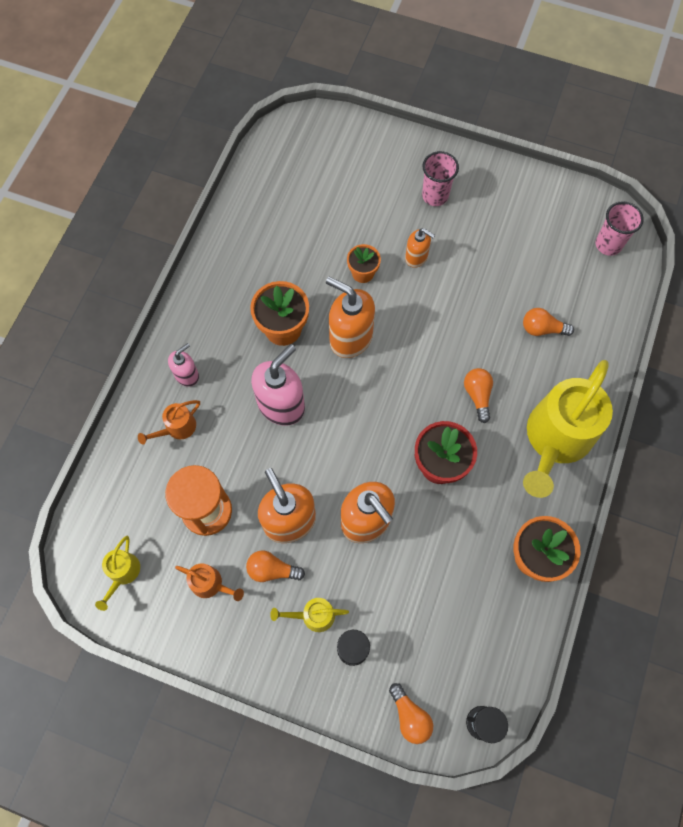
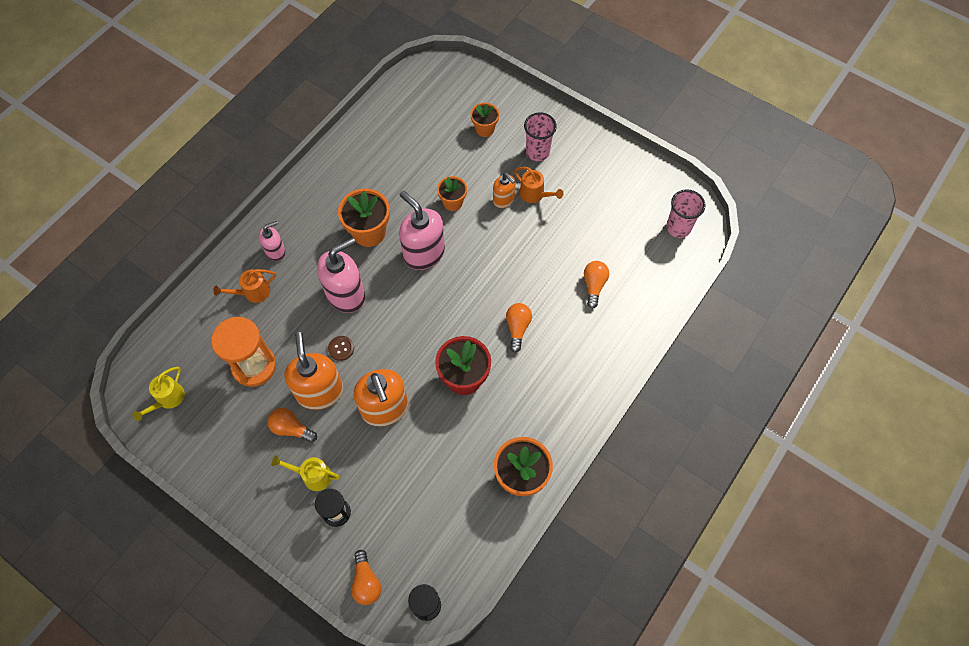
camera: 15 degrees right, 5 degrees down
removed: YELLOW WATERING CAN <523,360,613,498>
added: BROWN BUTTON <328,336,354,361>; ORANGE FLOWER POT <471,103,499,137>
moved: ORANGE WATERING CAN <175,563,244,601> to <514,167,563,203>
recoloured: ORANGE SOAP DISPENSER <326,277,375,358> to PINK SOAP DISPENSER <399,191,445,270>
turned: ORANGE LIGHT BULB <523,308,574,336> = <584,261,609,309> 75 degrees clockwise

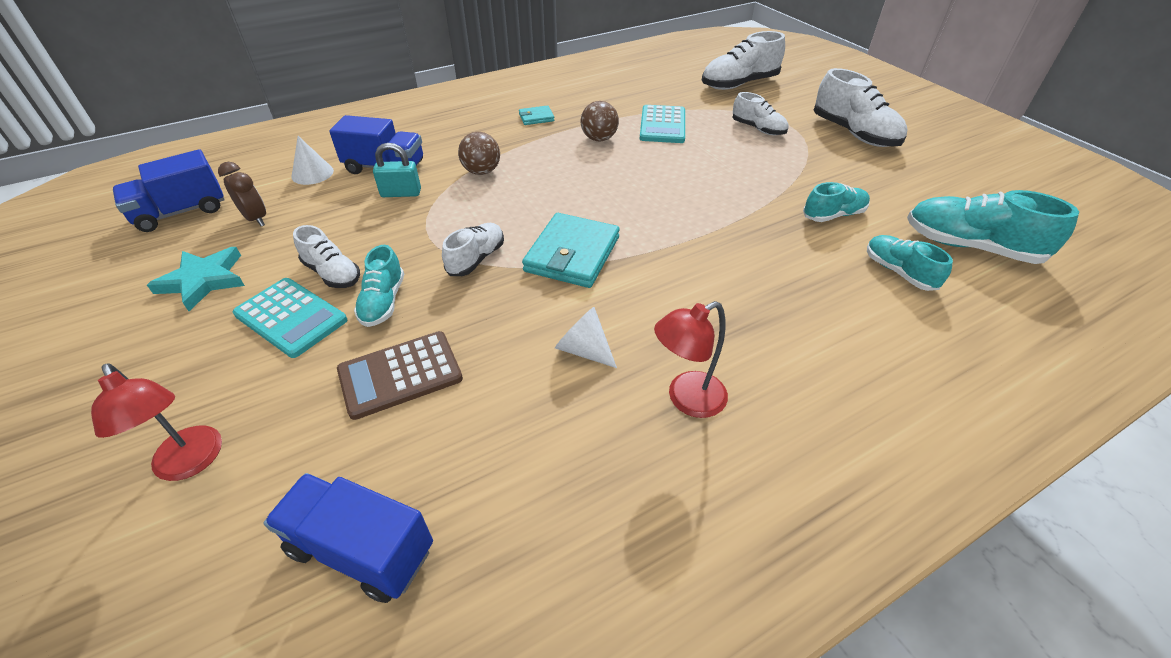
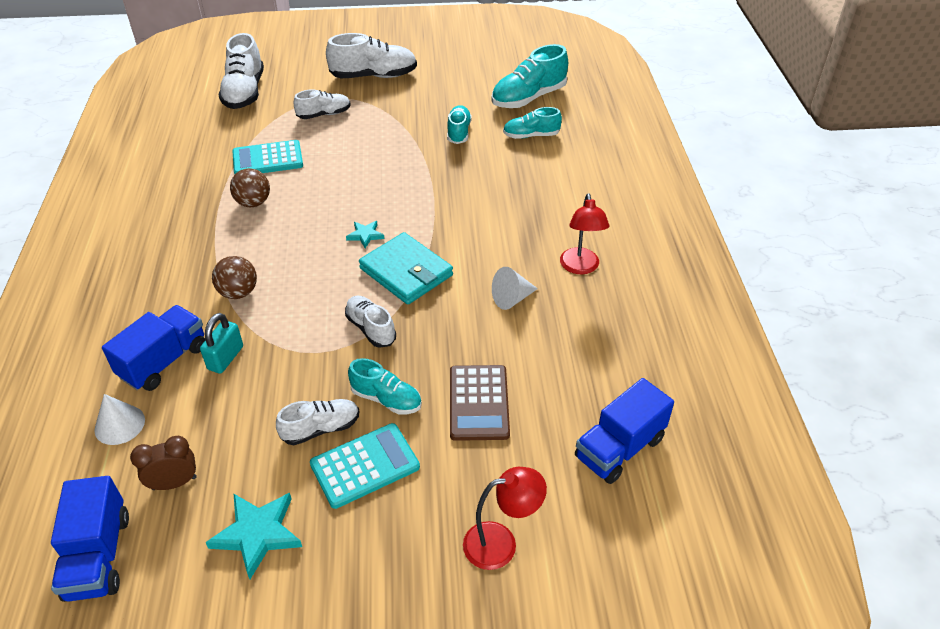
camera: 65 degrees left, 0 degrees up
removed: TURQUOISE WALLET <519,105,554,125>
added: TURQUOISE STAR <346,221,384,248>
turned: TURQUOISE CALCULATOR <640,105,685,143> = <232,140,303,174> 135 degrees clockwise

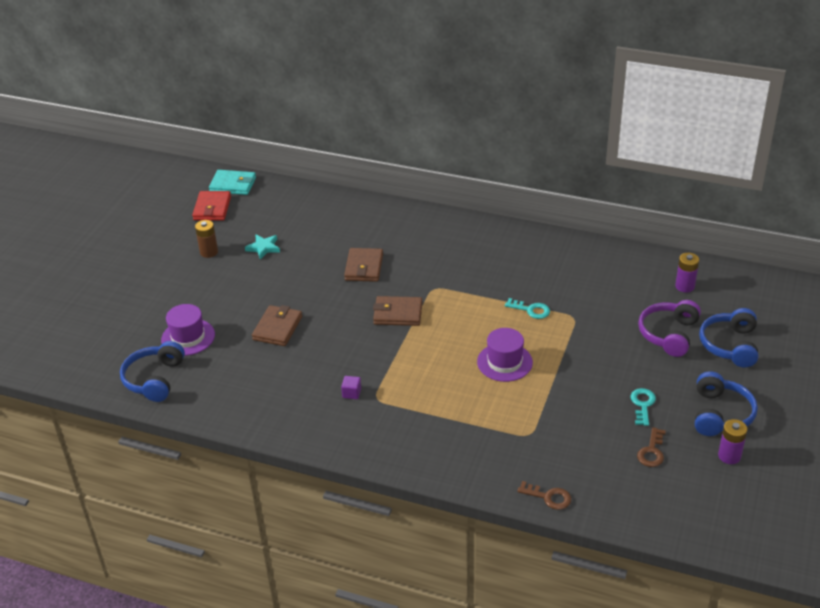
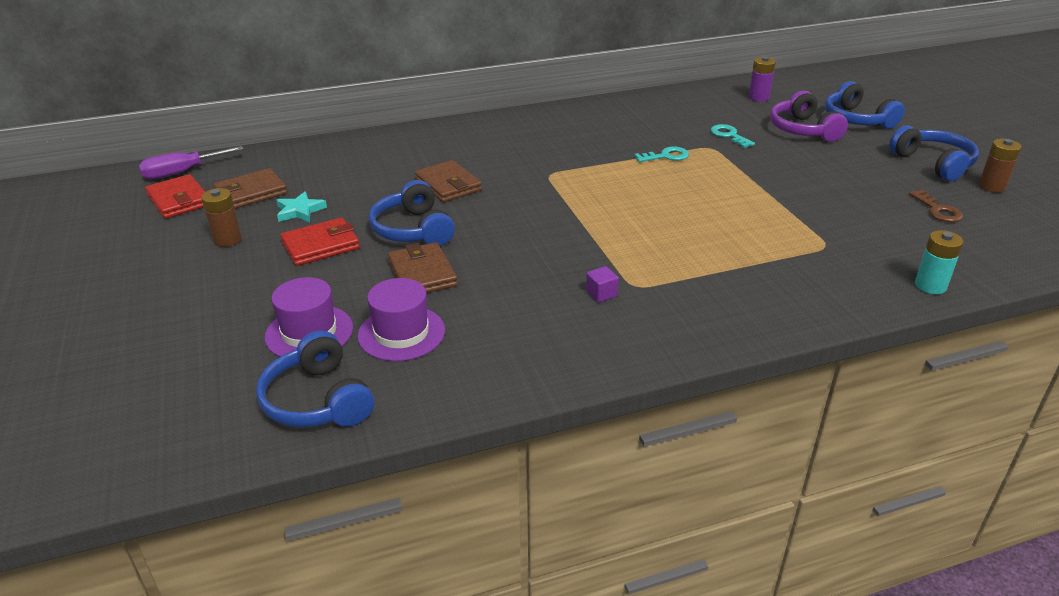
camera: 40 degrees left, 5 degrees down
added: RED WALLET <280,218,360,266>; BLUE HEADPHONES <369,180,455,246>
moved: BROWN WALLET <373,296,422,326> to <213,168,287,209>; PURPLE HAT <477,328,533,382> to <357,278,445,361>; TURQUOISE KEY <630,388,656,426> to <711,124,755,148>
replaced: TURQUOISE WALLET <209,170,256,195> to PURPLE SCREWDRIVER <139,146,244,179>; BROWN KEY <517,481,571,510> to TURQUOISE BATTERY <915,230,963,294>
recoloured: PURPLE BATTERY <718,419,747,464> to BROWN BATTERY <979,139,1022,193>

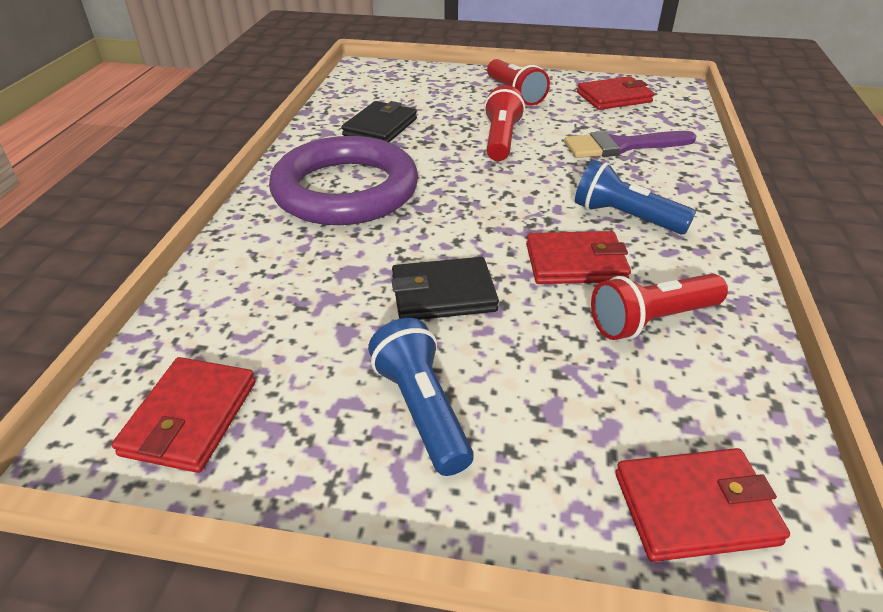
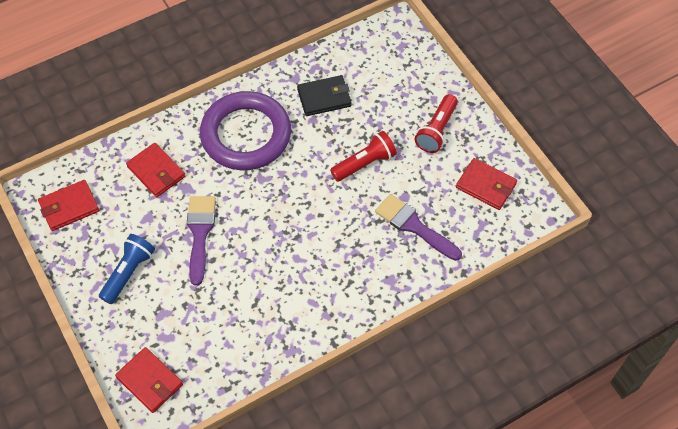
camera: 50 degrees right, 20 degrees up
removed: BLUE FLASHLIGHT <575,160,696,235>; RED FLASHLIGHT <591,274,728,340>
moved: RED WALLET <526,231,631,284> to <126,143,185,197>
replaced: BLACK WALLET <391,257,499,320> to PURPLE BRUSH <187,196,216,285>

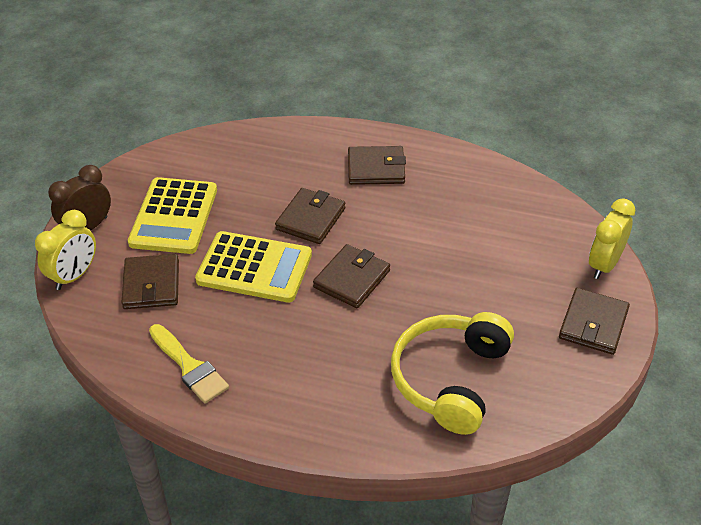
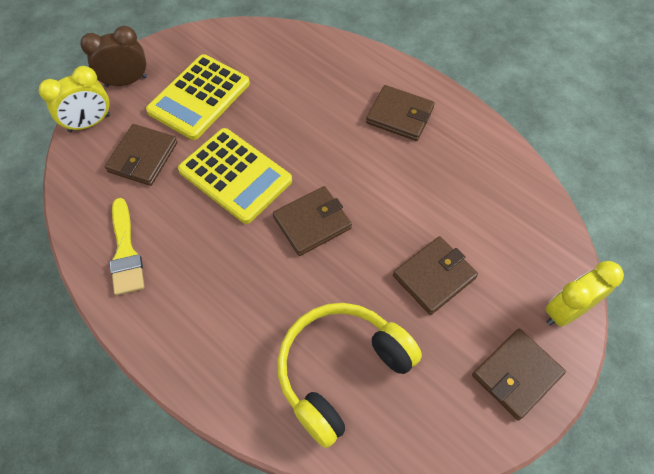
camera: 25 degrees right, 15 degrees up
moved: BROWN WALLET <275,188,345,244> to <393,236,478,315>

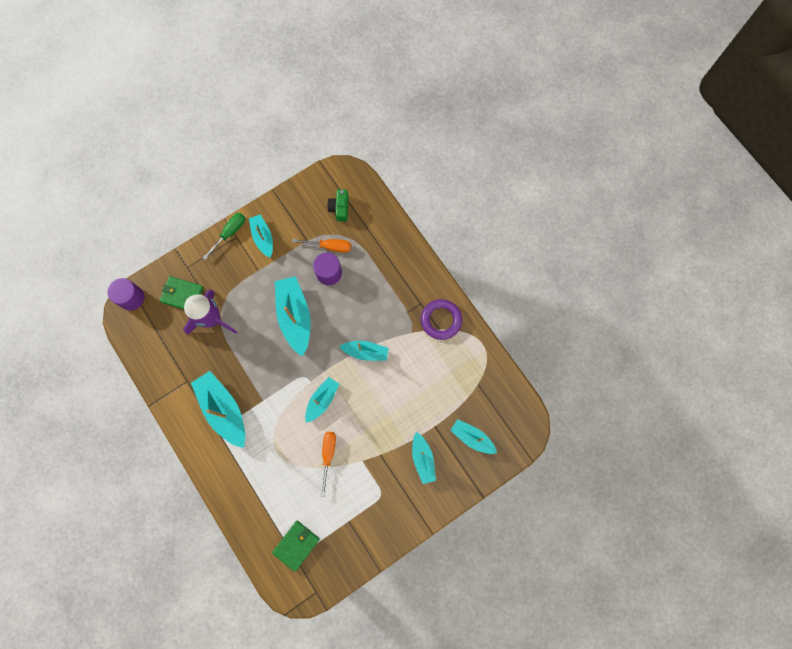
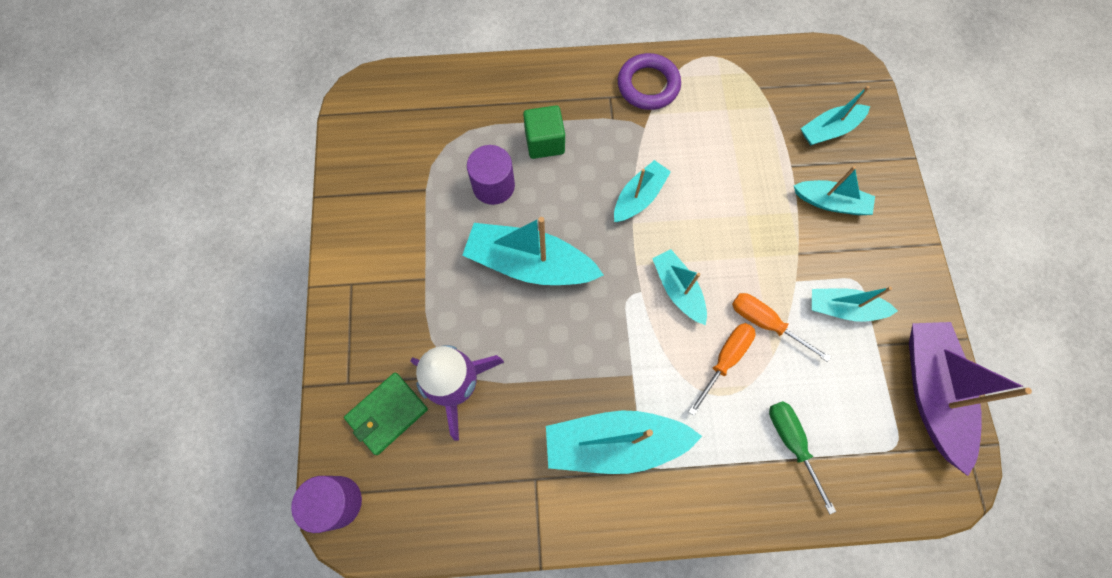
camera: 60 degrees left, 5 degrees down
removed: GREEN WALLET <272,521,320,572>; GREEN CAMERA <327,189,349,222>
added: GREEN CUBE <523,105,565,159>; PURPLE BOAT <909,322,1032,476>
moved: GREEN SCREWDRIVER <203,213,245,260> to <769,401,836,514>; TURQUOISE BOAT <249,214,273,258> to <812,287,898,322>; ORANGE SCREWDRIVER <292,239,351,253> to <688,323,756,416>

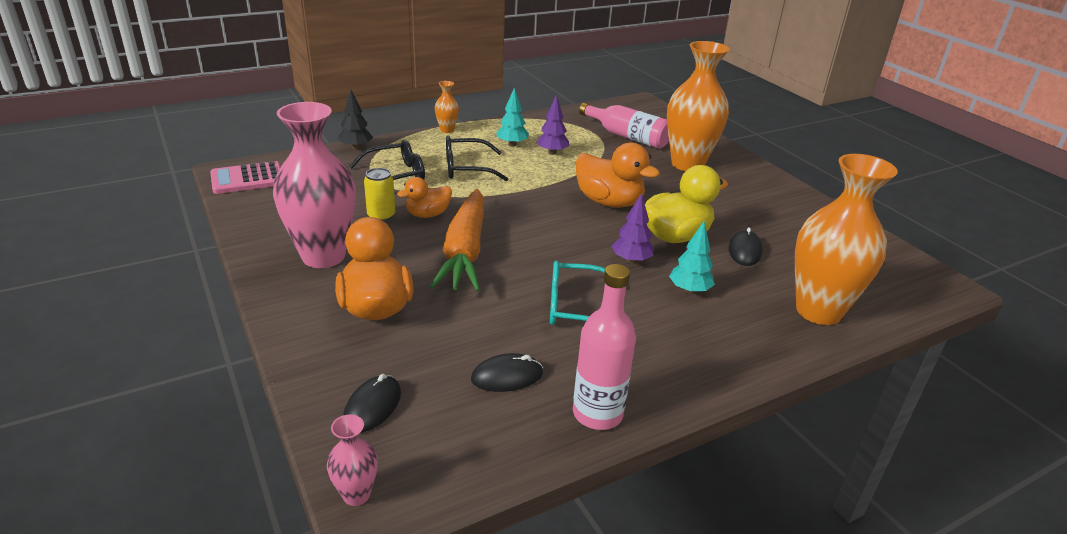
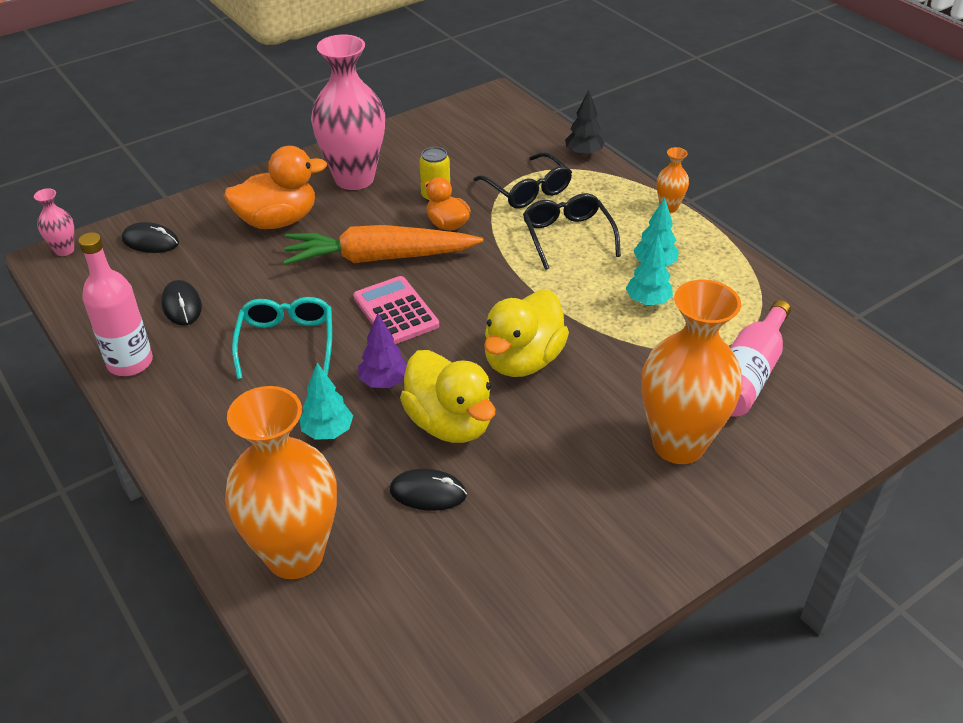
camera: 85 degrees right, 10 degrees up
moved: PINK CALCULATOR <210,161,281,194> to <353,276,439,344>
recoloured: PURPLE TREE <536,95,569,155> to TURQUOISE TREE <626,234,673,306>; ORANGE DUCK <576,143,660,208> to YELLOW DUCK <484,290,569,377>

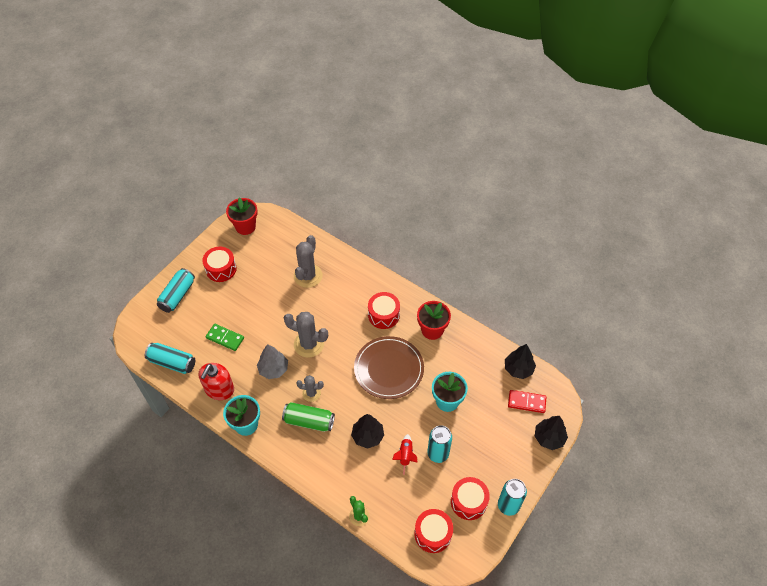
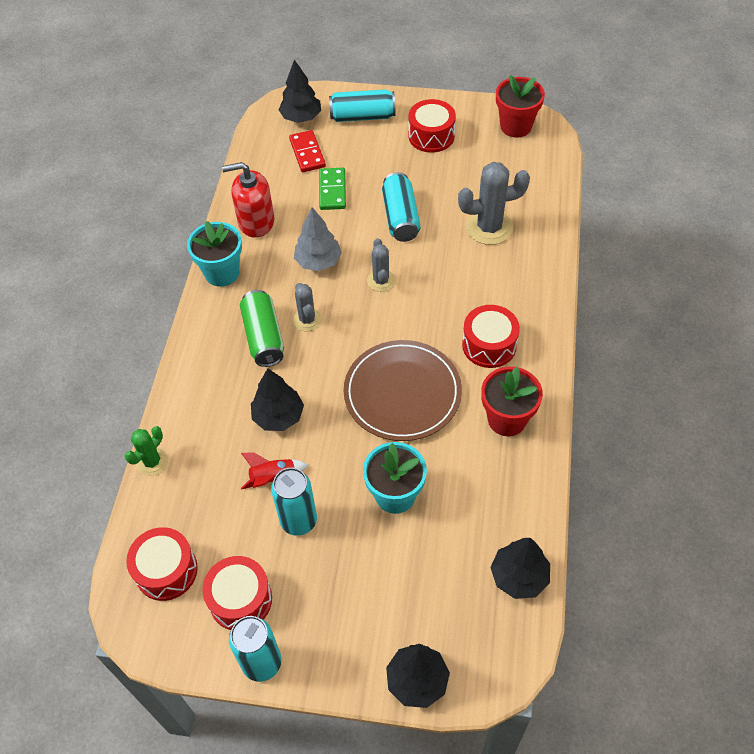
camera: 65 degrees right, 0 degrees up
added: BLACK TREE <279,59,321,123>
moved: TURQUOISE CAN <145,343,195,374> to <382,172,420,242>; RED DOMINO <508,390,546,413> to <289,130,326,172>
resized: GREY CACTUS <284,312,328,358> = <367,238,395,292> x0.59

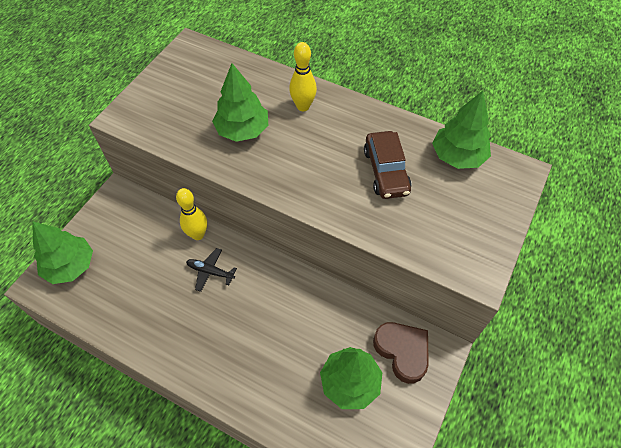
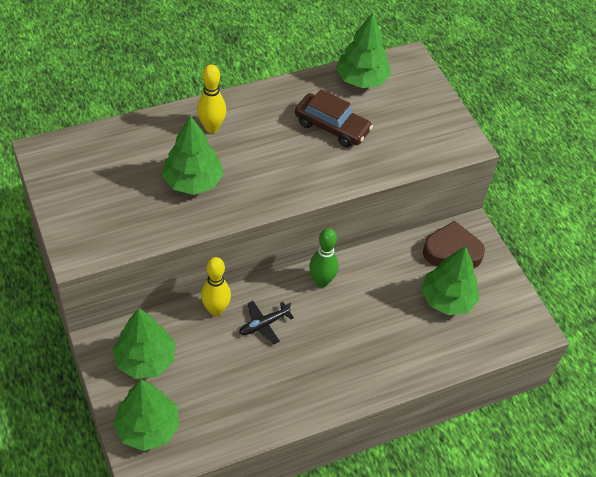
camera: 55 degrees left, 5 degrees down
added: GREEN TREE <112,308,176,379>; GREEN BOWLING PIN <309,228,338,287>

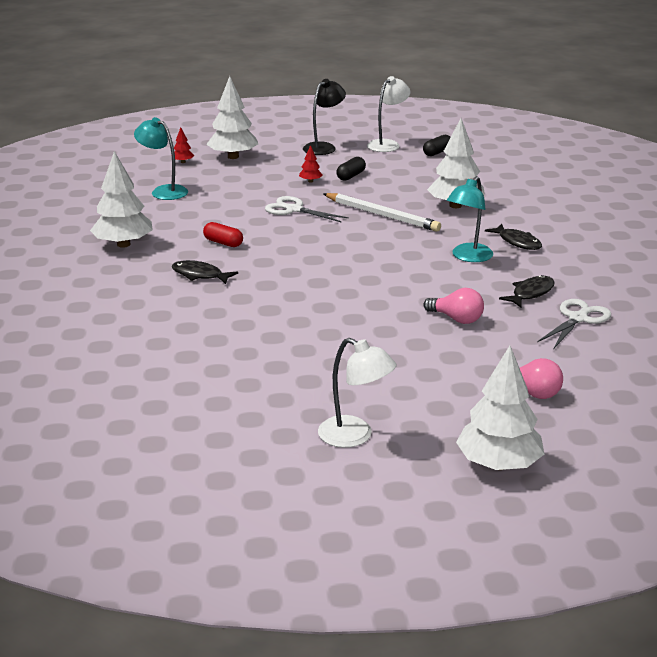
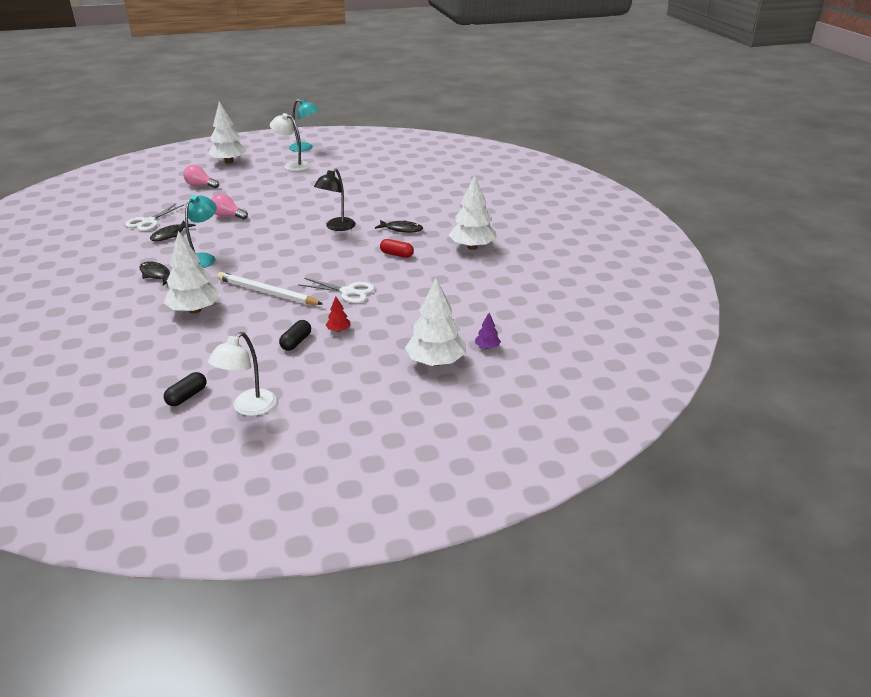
camera: 170 degrees right, 5 degrees up
moved: TURQUOISE LAMP <134,117,188,200> to <289,99,319,152>; BLACK LAMP <303,79,346,155> to <314,168,356,231>
recoloured: RED TREE <174,127,194,163> to PURPLE TREE <475,313,501,349>

